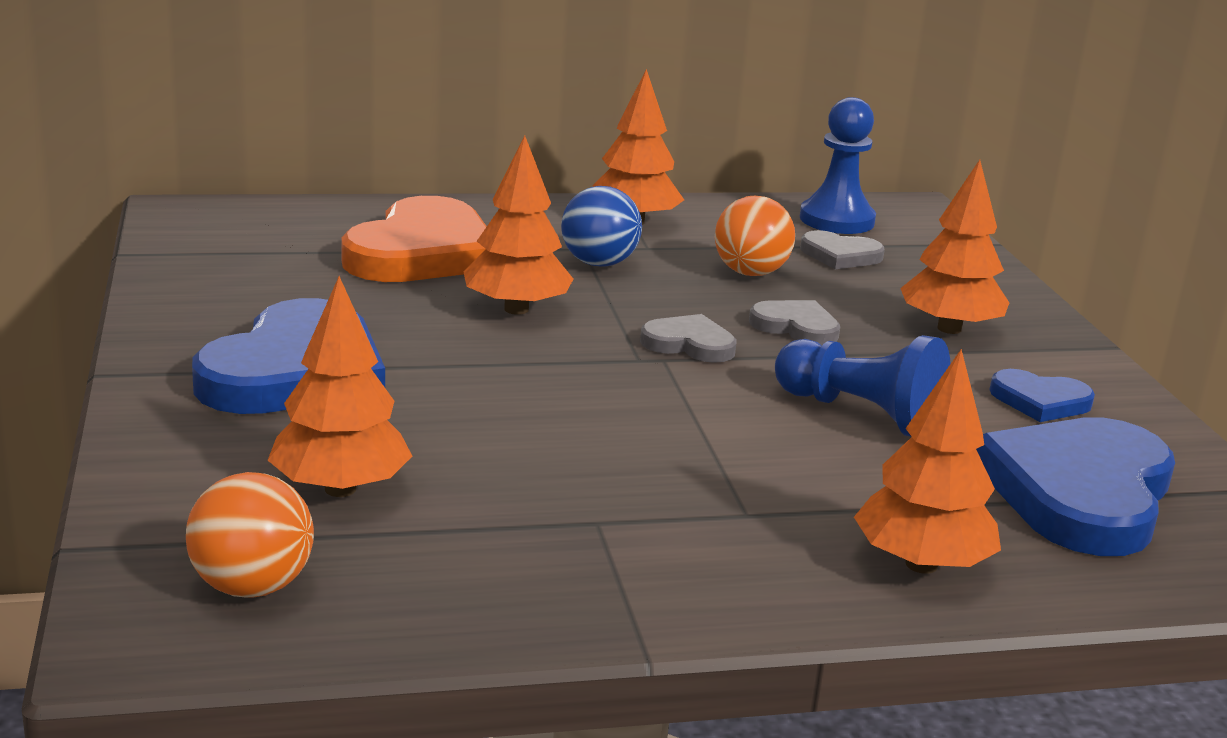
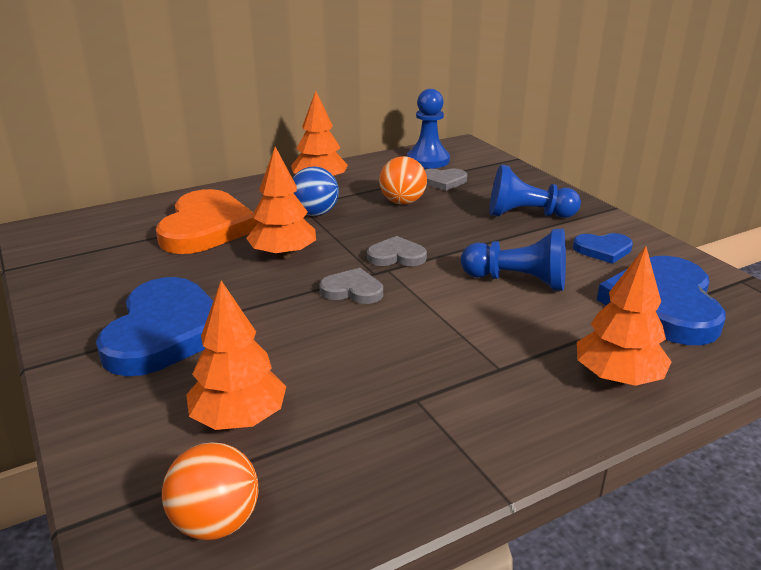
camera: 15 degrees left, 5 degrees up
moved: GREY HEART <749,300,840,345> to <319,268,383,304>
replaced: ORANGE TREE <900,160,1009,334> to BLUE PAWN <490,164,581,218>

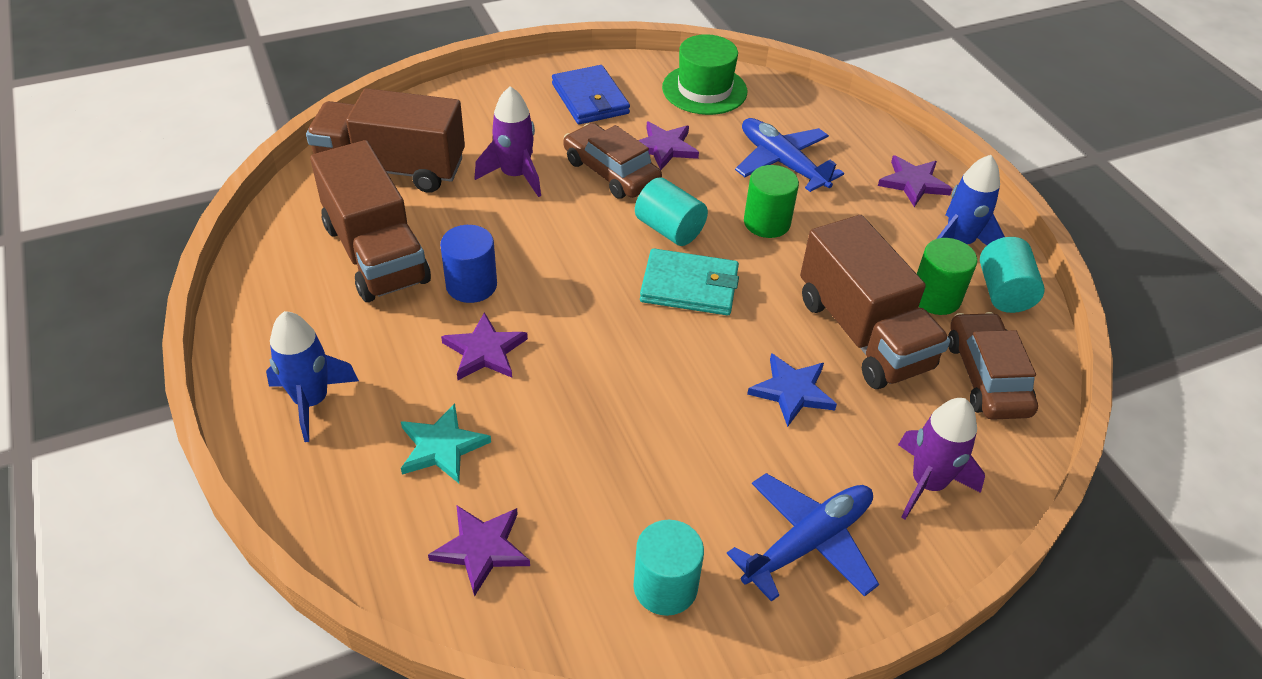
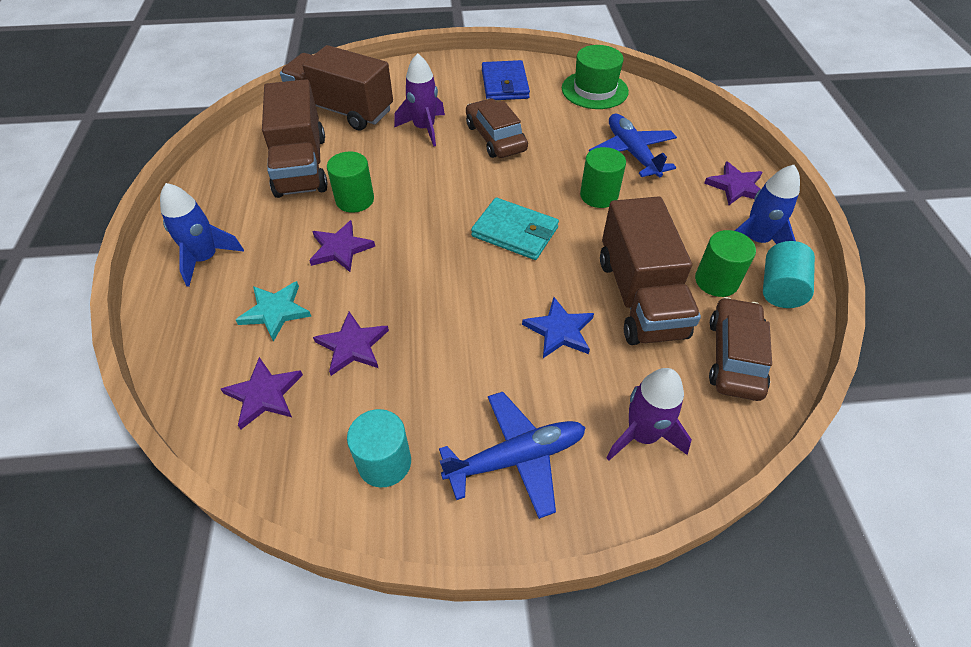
camera: 20 degrees right, 5 degrees up
removed: TURQUOISE CYLINDER <635,177,708,246>
moved: PURPLE STAR <638,122,699,170> to <313,311,389,376>
recoloured: BLUE CYLINDER <440,225,497,303> to GREEN CYLINDER <327,151,374,213>

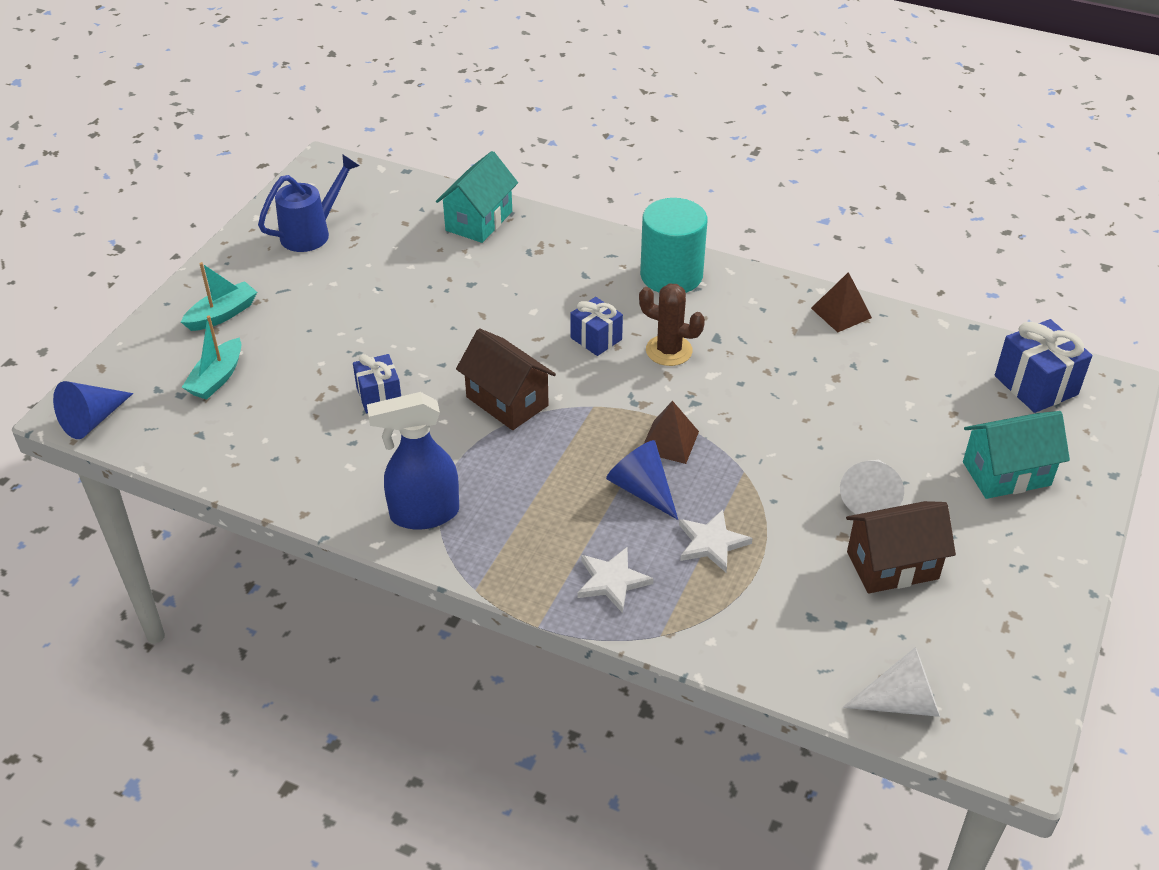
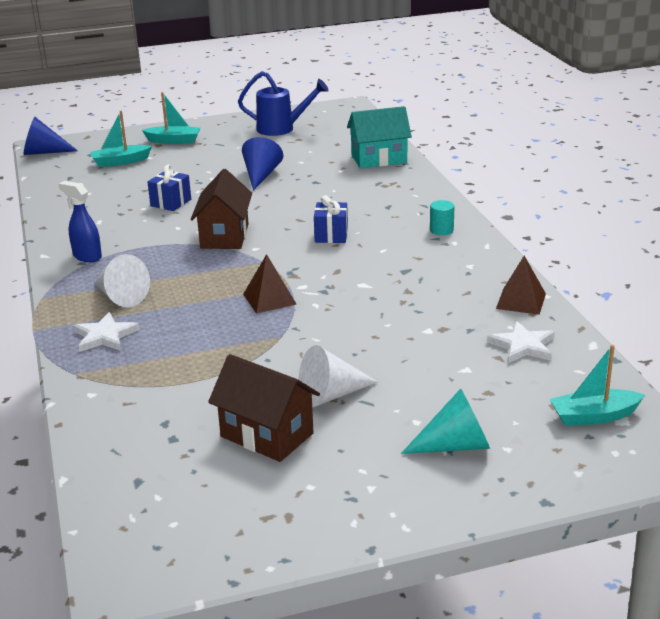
camera: 50 degrees right, 15 degrees down
removed: BROWN CACTUS <639,284,705,366>
moved: BLUE CONE <606,440,678,520> to <242,137,283,191>; WHITE STAR <679,510,753,572> to <487,321,555,363>; WHITE CONE <843,647,940,717> to <94,254,150,307>
replaced: TURQUOISE HOUSE <963,411,1070,499> to TURQUOISE CONE <401,388,490,454>; BLUE GIFT <995,319,1092,413> to TURQUOISE BOAT <550,345,645,426>
resized: BLUE SPRAY BOTTLE <367,392,459,530> = <58,181,102,262> x0.64; TURQUOISE CYLINDER <640,198,708,293> = <430,200,455,235> x0.42

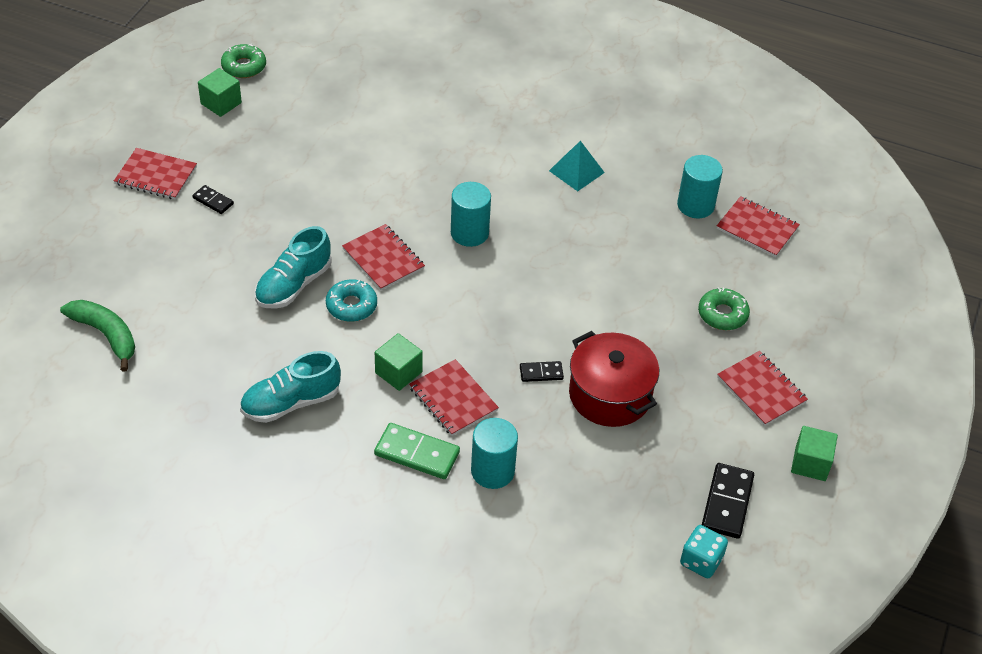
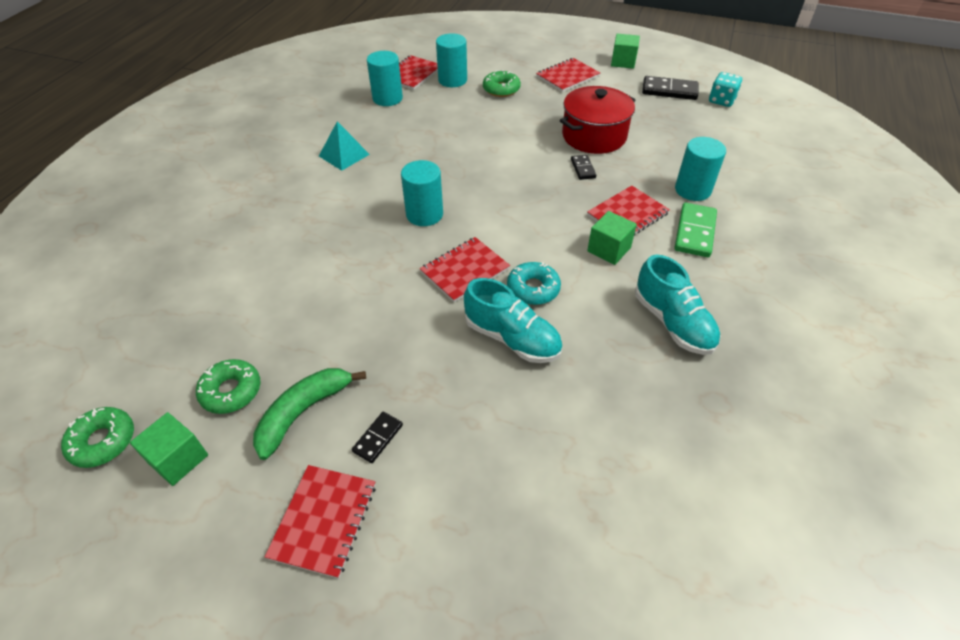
camera: 90 degrees left, 0 degrees up
added: GREEN DONUT <196,359,261,414>; TURQUOISE CYLINDER <436,33,467,87>
moved: GREEN BANANA <60,300,135,372> to <253,368,366,460>

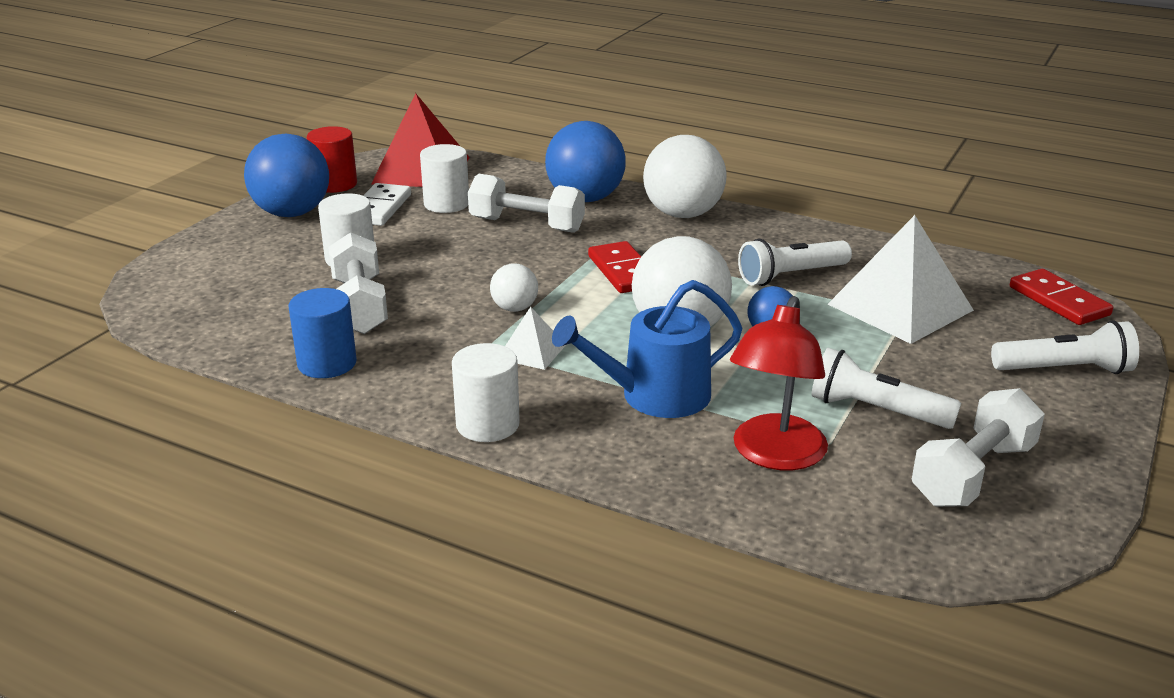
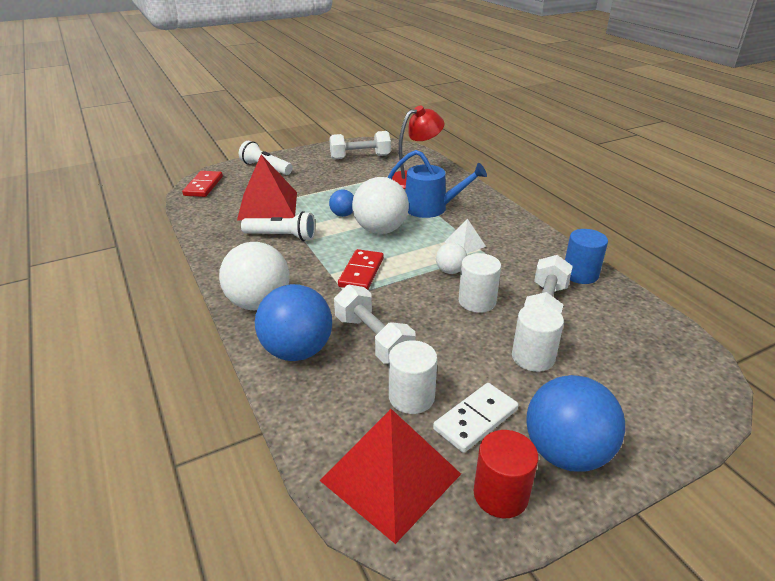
camera: 145 degrees left, 5 degrees up
removed: WHITE FLASHLIGHT <812,348,961,429>
moved: WHITE CYLINDER <452,343,520,442> to <458,253,501,313>
recoloured: WHITE PYRAMID <828,215,974,344> to RED PYRAMID <237,154,297,221>

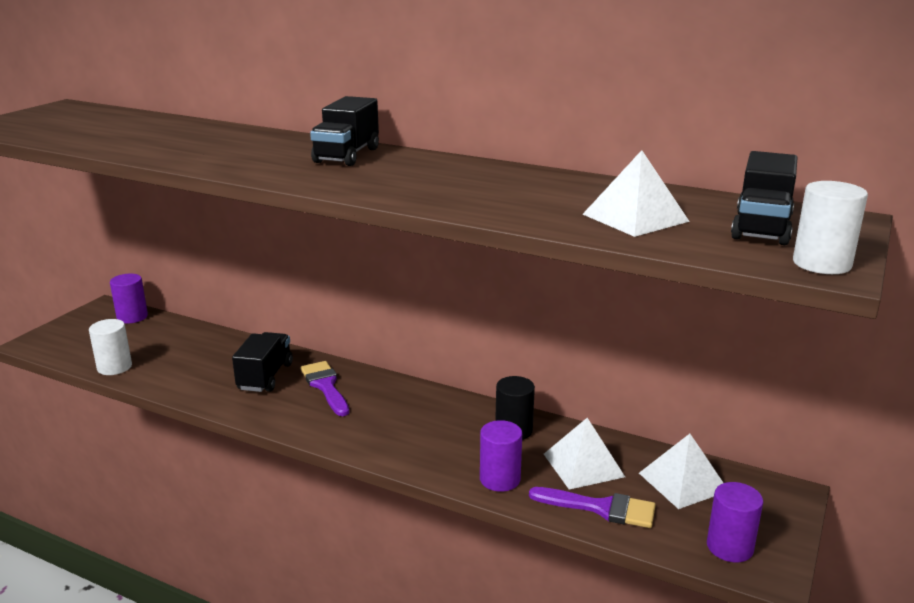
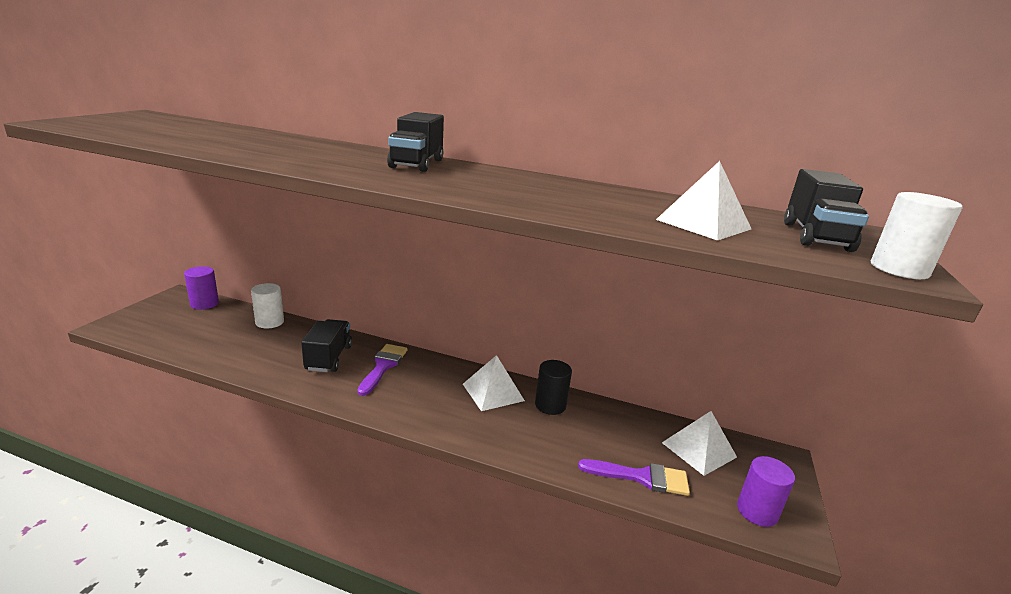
camera: 10 degrees left, 0 degrees up
removed: PURPLE CYLINDER <480,420,522,492>
moved: WHITE CYLINDER <89,319,132,375> to <251,283,284,328>; WHITE PYRAMID <544,418,625,490> to <463,355,525,411>
turned: PURPLE BRUSH <301,361,349,416> = <357,344,407,396> 45 degrees clockwise

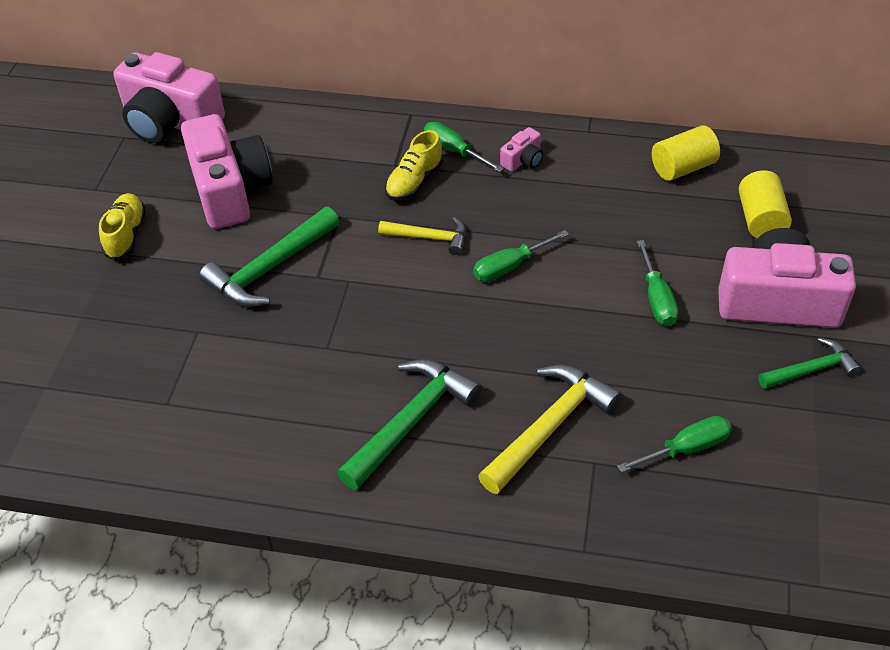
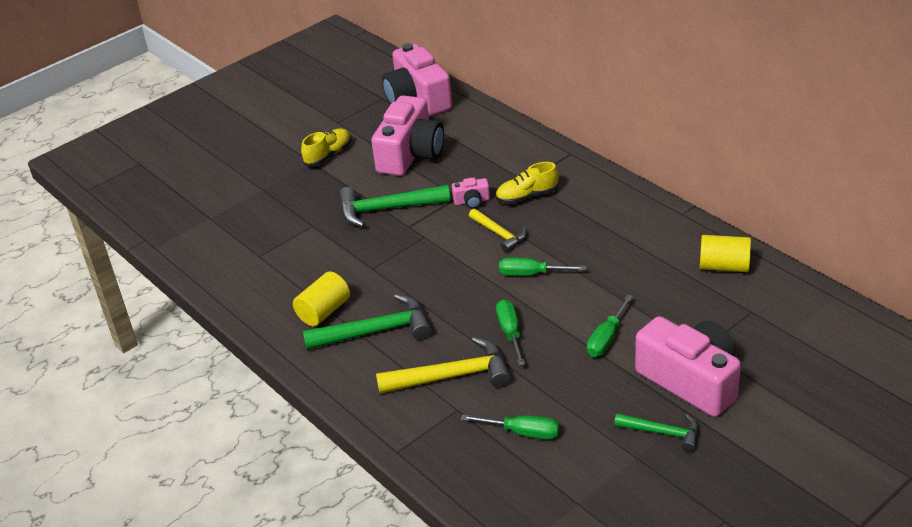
camera: 40 degrees right, 10 degrees down
moved: GREEN SCREWDRIVER <424,122,504,172> to <496,299,525,366>; PINK CAMERA <500,127,543,172> to <452,177,490,209>; YELLOW CYLINDER <738,170,792,238> to <293,272,350,326>

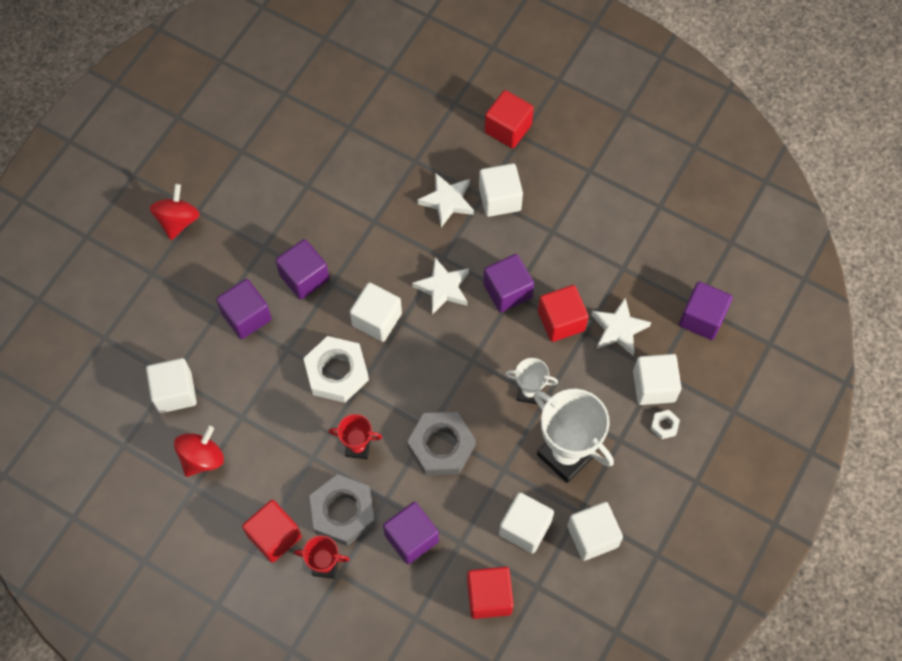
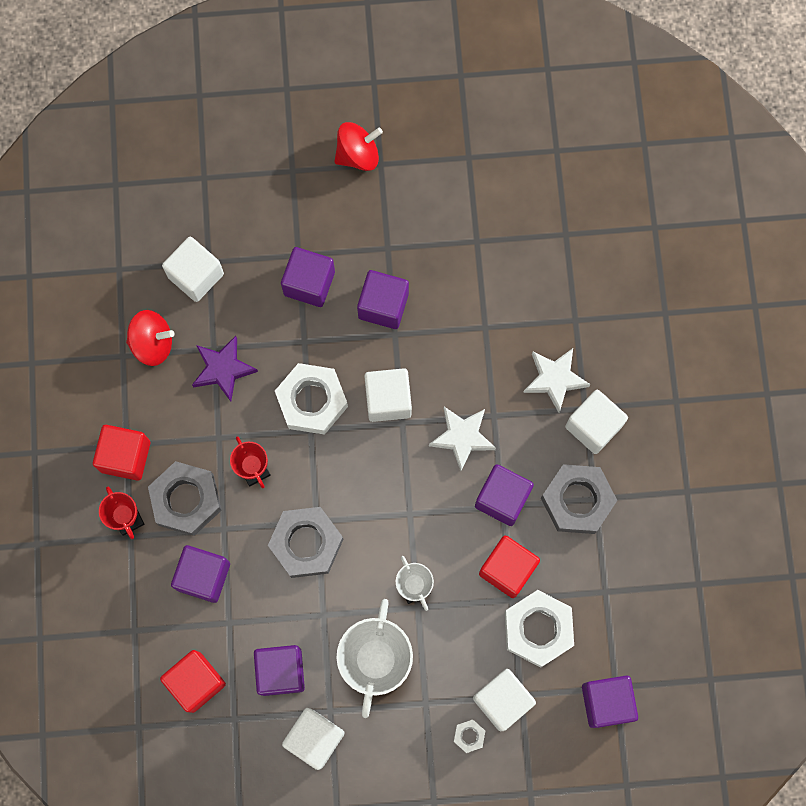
camera: 55 degrees right, 10 degrees up
removed: RED CUBE <485,90,534,149>
added: PURPLE STAR <192,336,258,402>; GREY NUT <541,464,617,534>
replaced: WHITE STAR <591,298,651,355> to WHITE NUT <505,590,574,668>
recoloured: WHITE CUBE <499,492,554,553> to PURPLE CUBE <254,645,305,696>

